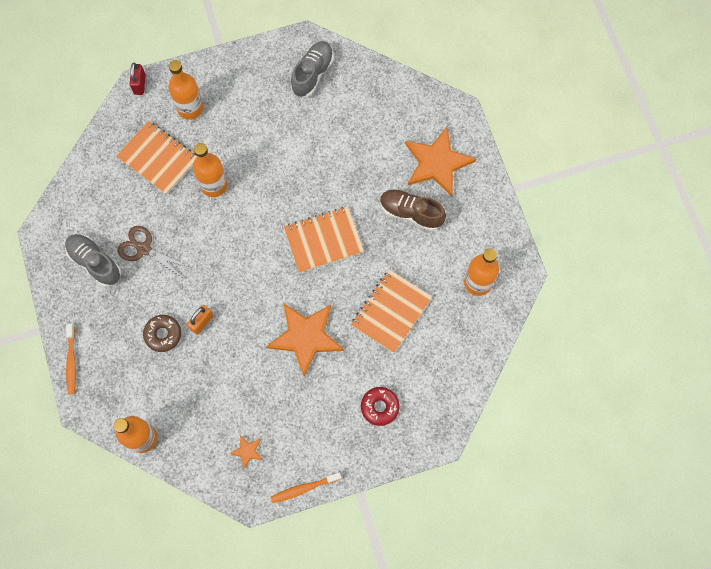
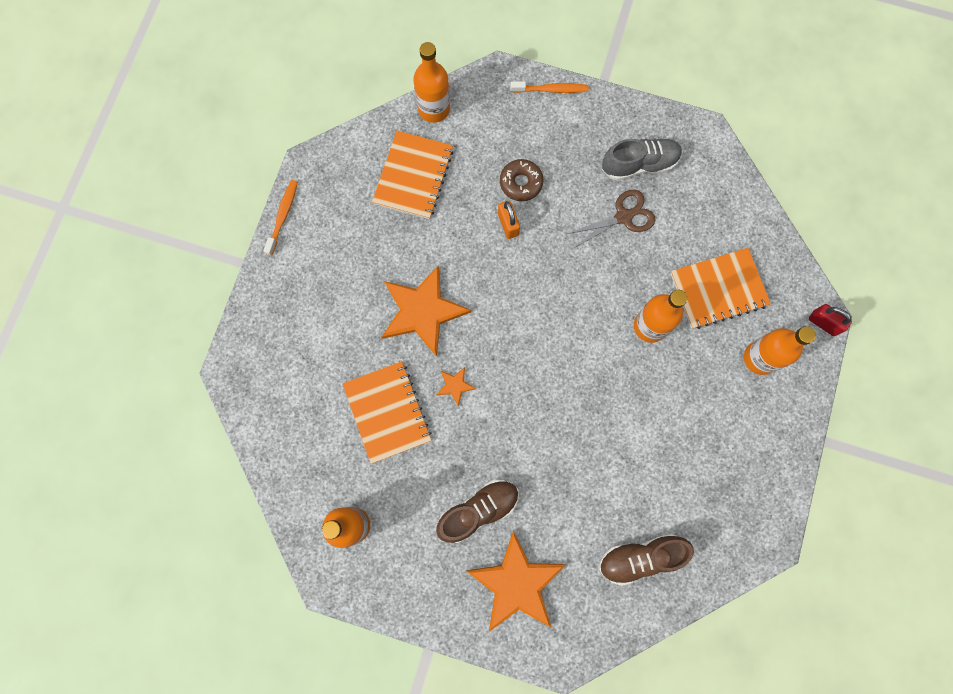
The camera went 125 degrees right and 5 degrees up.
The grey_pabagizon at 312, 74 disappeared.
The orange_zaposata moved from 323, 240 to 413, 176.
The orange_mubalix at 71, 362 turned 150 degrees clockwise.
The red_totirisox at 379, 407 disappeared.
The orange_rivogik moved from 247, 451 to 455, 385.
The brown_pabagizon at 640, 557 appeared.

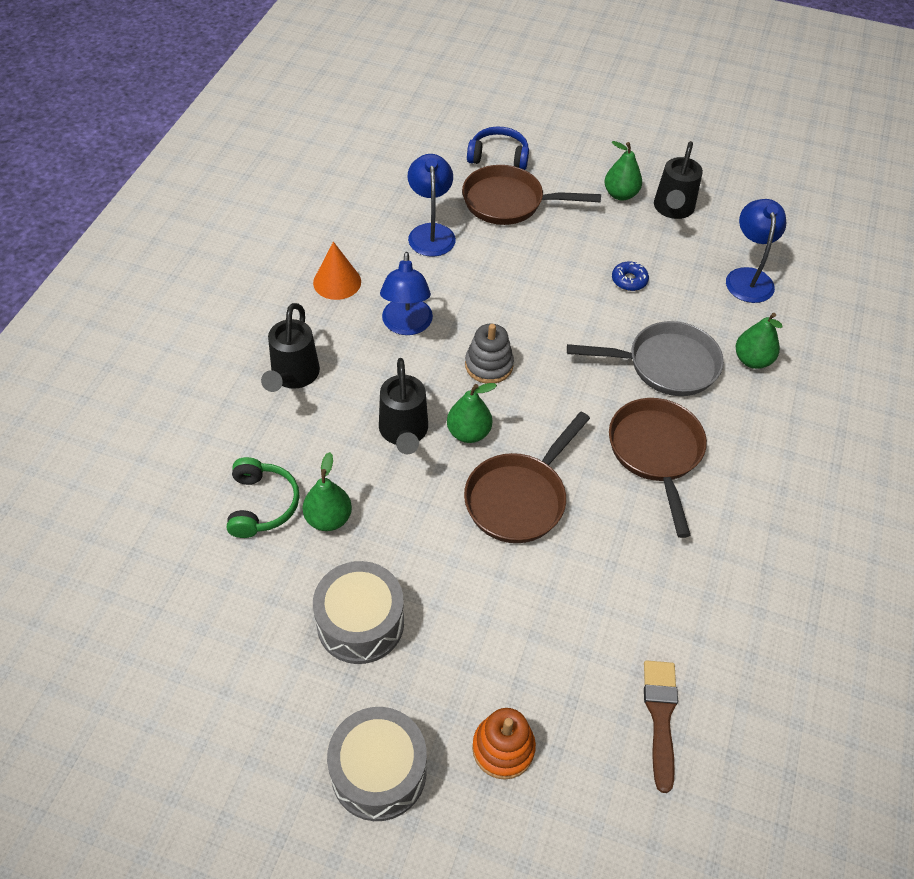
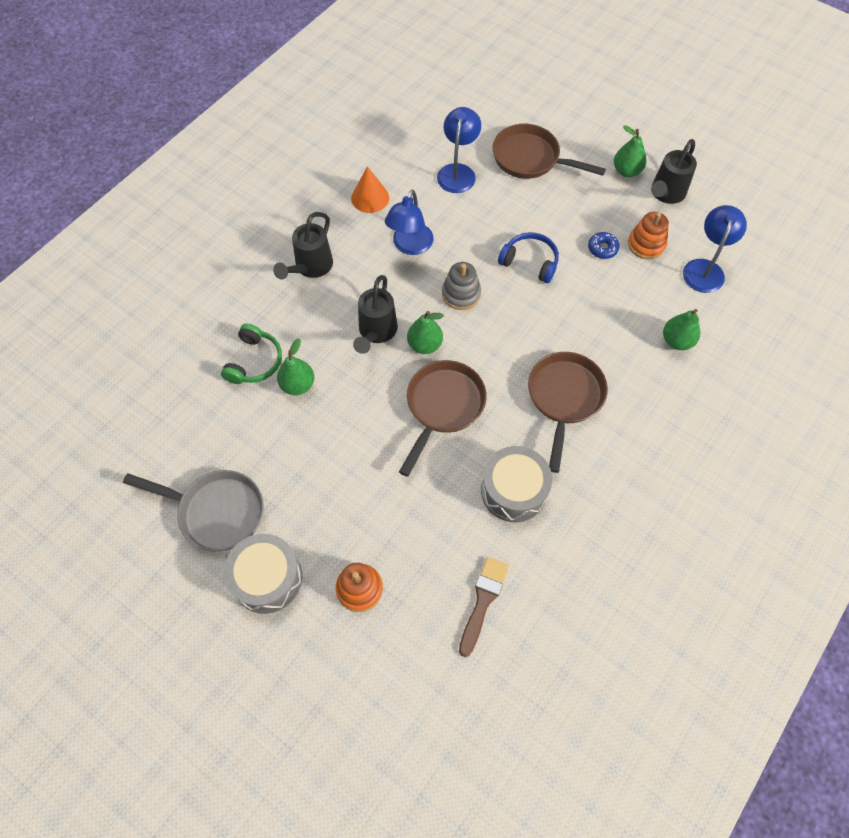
The camera went 20 degrees right and 10 degrees up.
The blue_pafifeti moved from 498, 157 to 530, 262.
The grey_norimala moved from 666, 365 to 216, 512.
The brown_norimala at 519, 498 turned 150 degrees clockwise.
The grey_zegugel moved from 360, 623 to 513, 490.
The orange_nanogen at 646, 244 appeared.

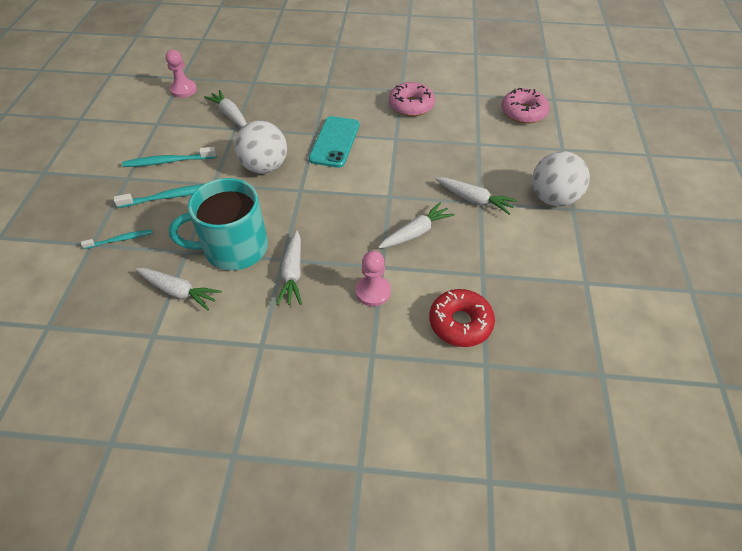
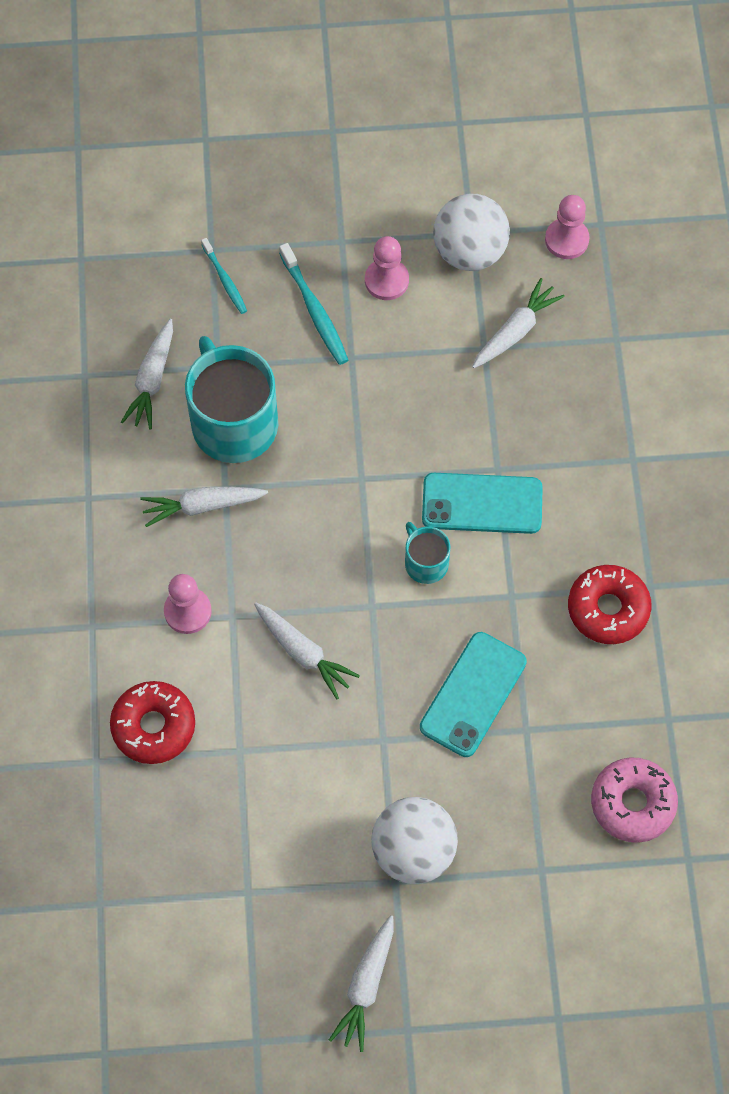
The camera went 80 degrees right and 15 degrees up.
The pink_totirisox at 411, 105 became the red_totirisox at 608, 609.
The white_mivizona moved from 265, 167 to 469, 251.
The turquoise_mubalix at 168, 161 was replaced by the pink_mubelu at 386, 280.
The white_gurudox moved from 474, 199 to 366, 986.
The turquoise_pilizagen at 425, 562 appeared.
The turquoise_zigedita at 473, 694 appeared.

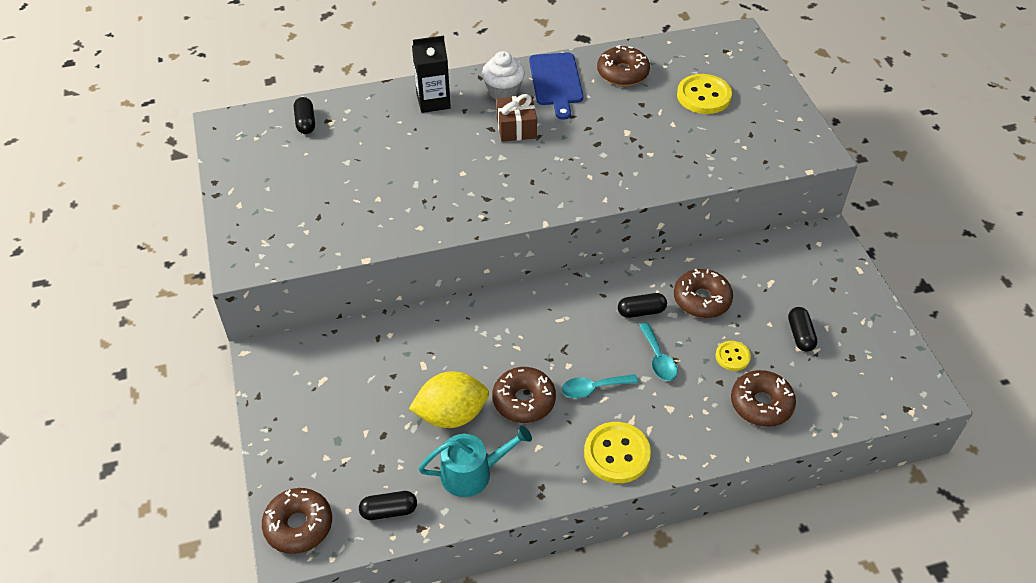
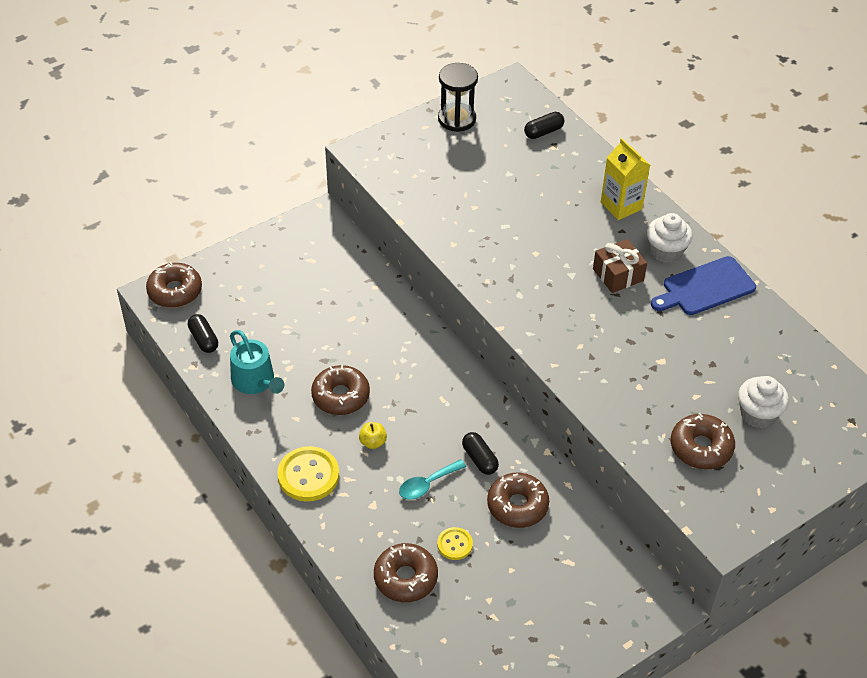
The camera went 70 degrees right and 0 degrees up.
The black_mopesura at 433, 101 became the yellow_mopesura at 621, 206.
The brown_totirisox moved from 622, 73 to 701, 447.
The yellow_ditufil at 703, 96 was replaced by the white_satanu at 758, 414.
The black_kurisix at 800, 335 disappeared.
The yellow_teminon at 451, 415 disappeared.
The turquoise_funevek at 593, 388 was replaced by the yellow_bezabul at 373, 442.
The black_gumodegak at 457, 119 appeared.

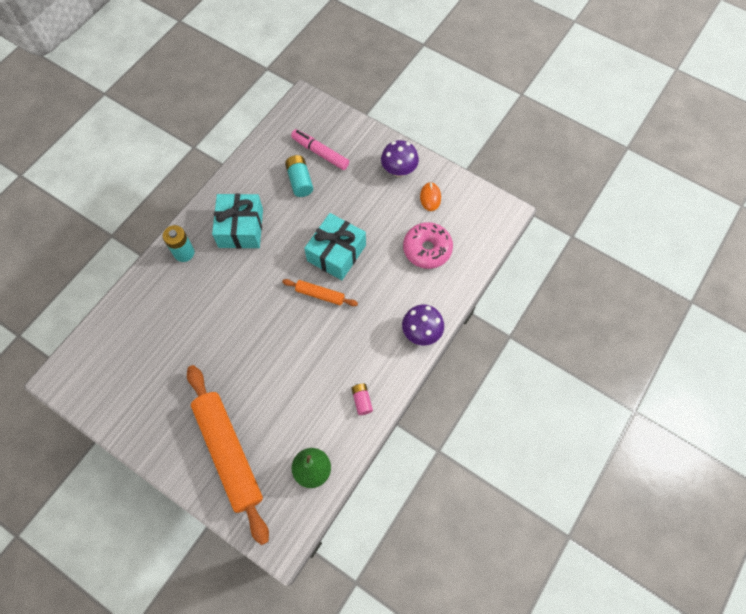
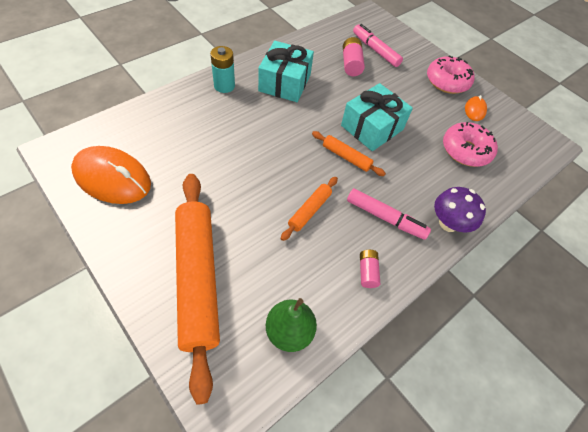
The camera went 10 degrees right and 10 degrees down.
The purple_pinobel at 399, 170 was replaced by the pink_totirisox at 447, 82.
The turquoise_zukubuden at 300, 181 became the pink_zukubuden at 351, 64.
The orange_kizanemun at 112, 178 appeared.
The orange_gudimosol at 309, 210 appeared.
The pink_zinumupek at 385, 218 appeared.

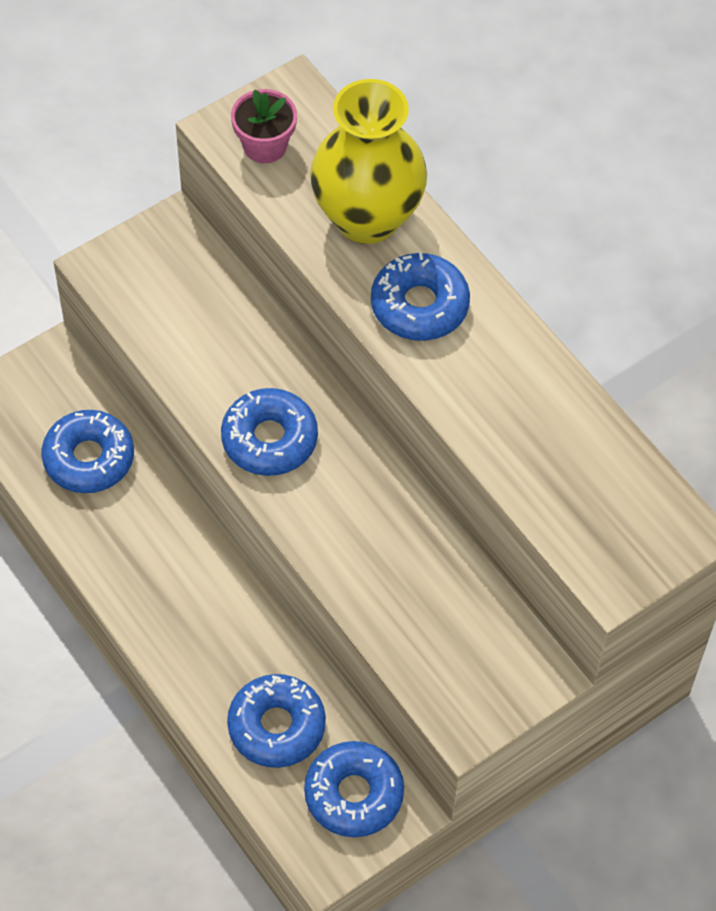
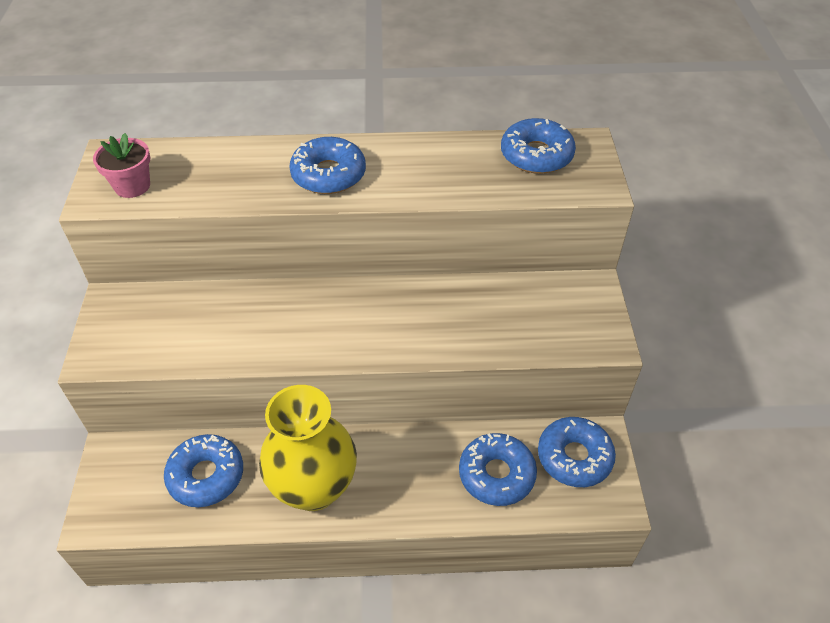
The camera went 55 degrees left and 10 degrees down.
The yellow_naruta moved from 367, 218 to 314, 487.
The blue_totirisox moved from 269, 439 to 536, 155.

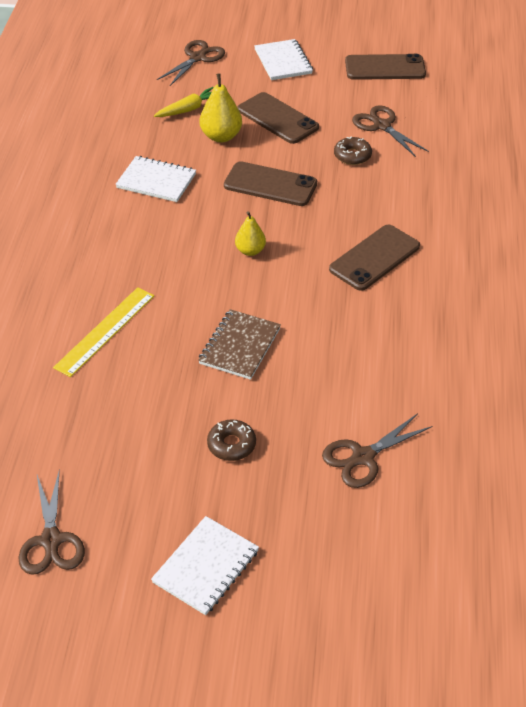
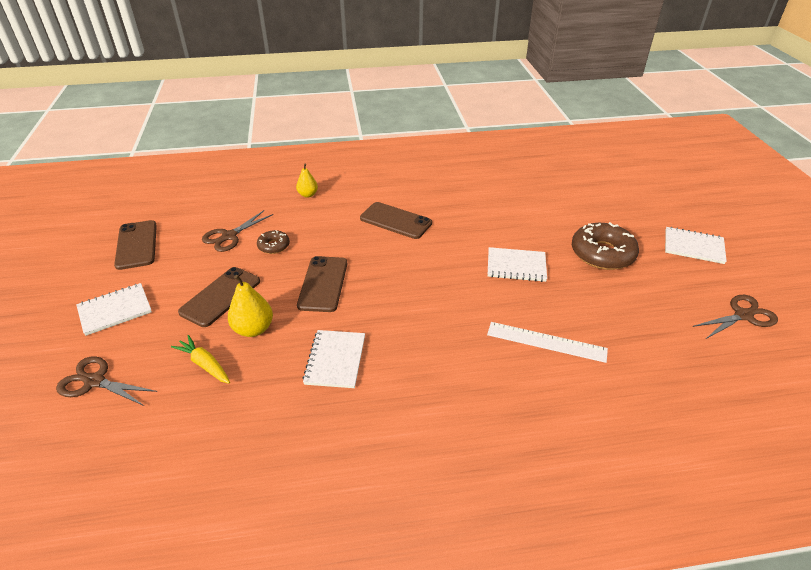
The camera went 105 degrees left and 5 degrees down.
The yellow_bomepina moved from 250, 251 to 308, 195.
The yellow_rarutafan at 105, 331 became the white_rarutafan at 546, 341.
The brown_zaposata at 239, 346 became the white_zaposata at 516, 266.
The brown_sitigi at 363, 457 disappeared.
The brown_totirisox at 231, 445 changed to 1.95 times the size.

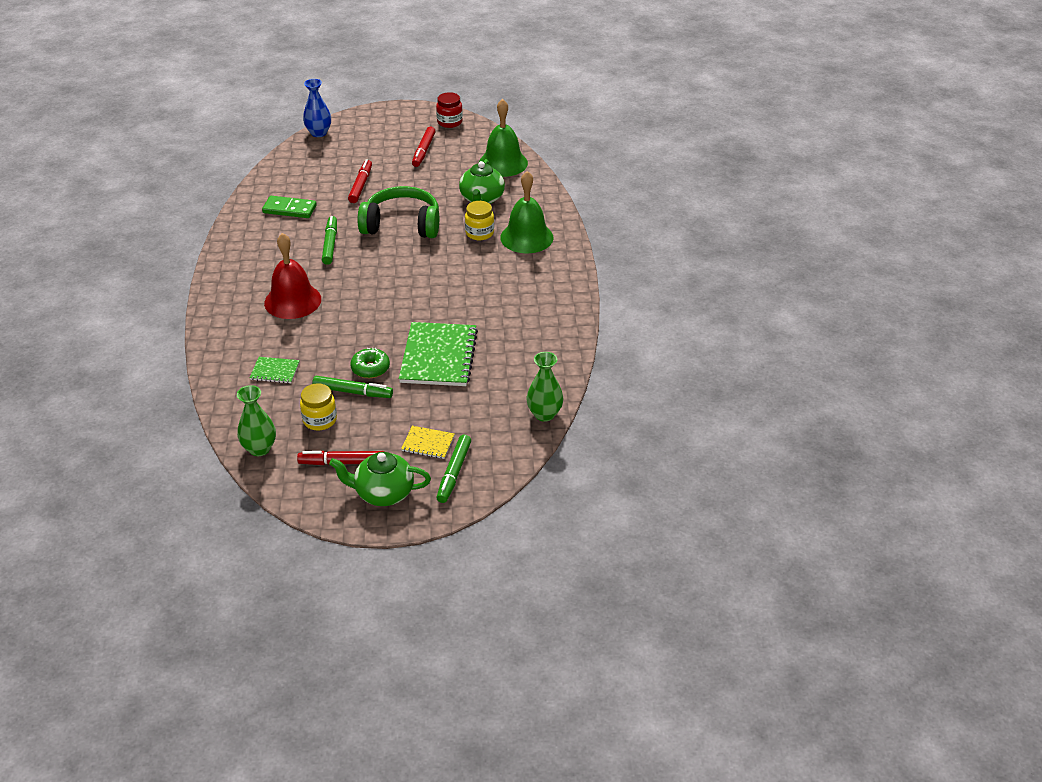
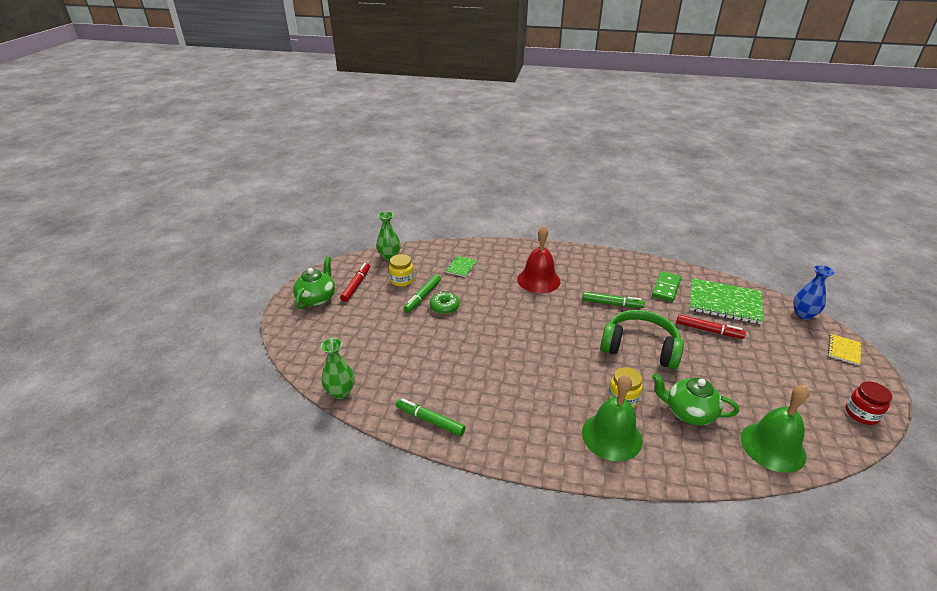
The camera went 105 degrees right and 5 degrees down.
The red_zinumupek at 423, 151 disappeared.
The green_pafifeti at 402, 225 turned 90 degrees counterclockwise.
The green_zaposata moved from 438, 356 to 724, 303.
The yellow_zaposata moved from 428, 443 to 843, 350.
The green_zinumupek moved from 454, 473 to 430, 420.

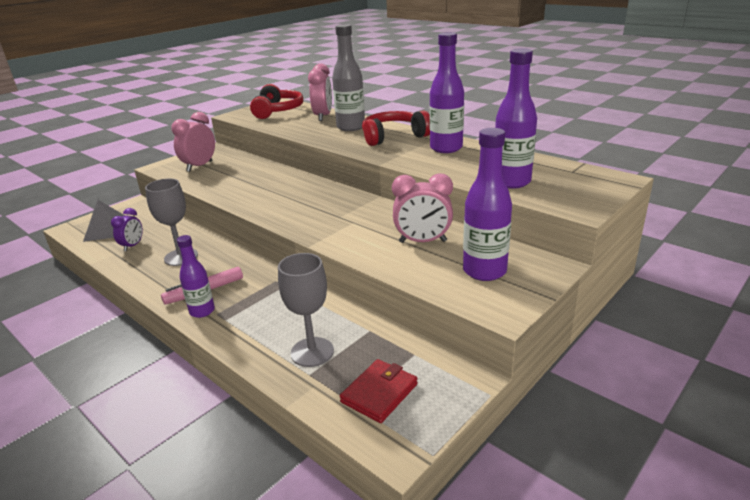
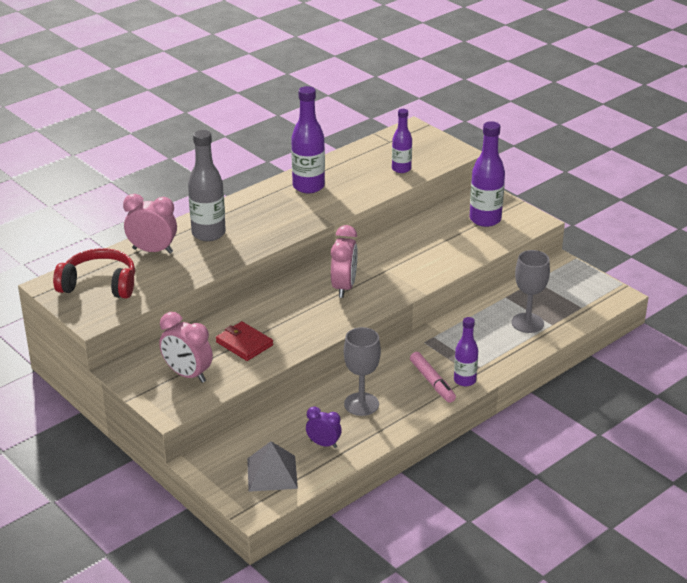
The camera went 85 degrees left and 5 degrees up.
The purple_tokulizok at 511, 182 changed to 0.62 times the size.
The red_pafifeti at 393, 137 disappeared.
The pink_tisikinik moved from 422, 241 to 344, 287.
The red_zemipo moved from 379, 393 to 244, 344.

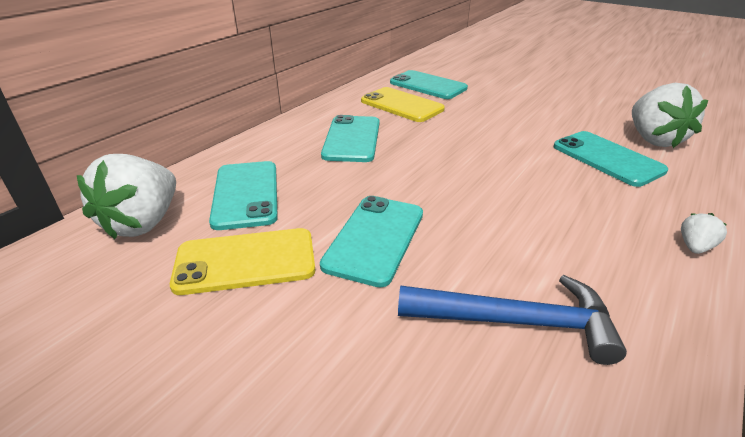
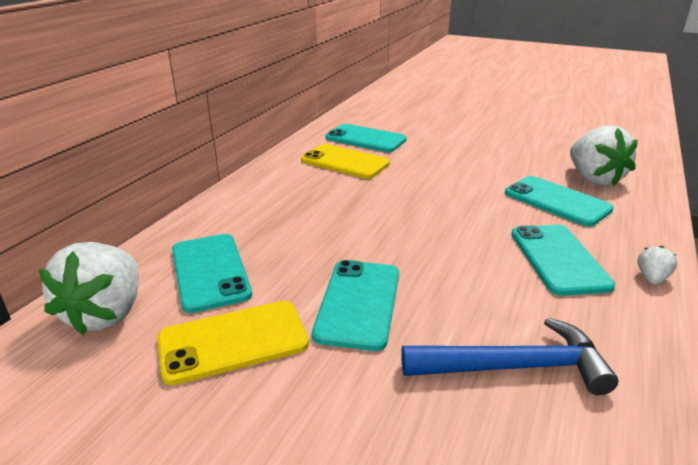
The camera went 10 degrees left and 5 degrees down.
The turquoise_zigedita moved from 352, 139 to 558, 259.

